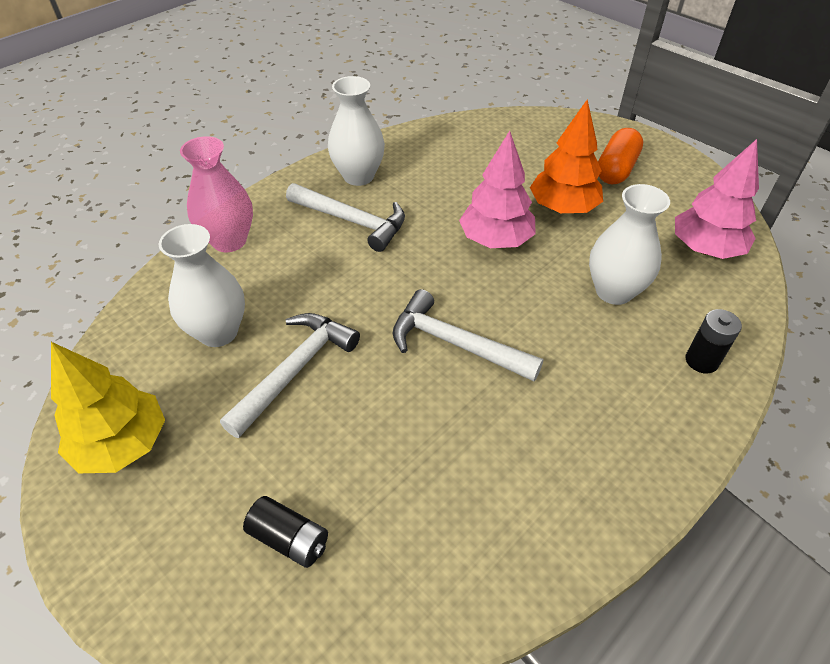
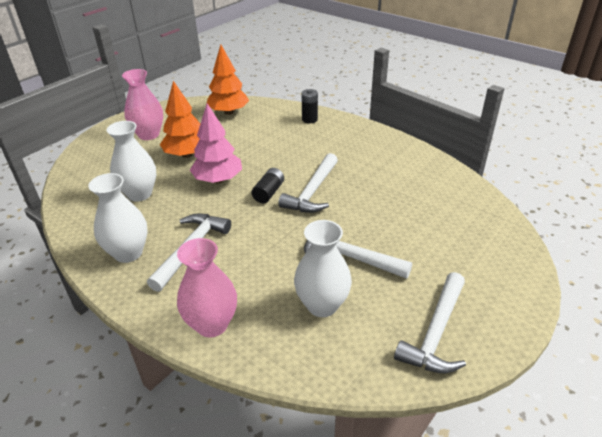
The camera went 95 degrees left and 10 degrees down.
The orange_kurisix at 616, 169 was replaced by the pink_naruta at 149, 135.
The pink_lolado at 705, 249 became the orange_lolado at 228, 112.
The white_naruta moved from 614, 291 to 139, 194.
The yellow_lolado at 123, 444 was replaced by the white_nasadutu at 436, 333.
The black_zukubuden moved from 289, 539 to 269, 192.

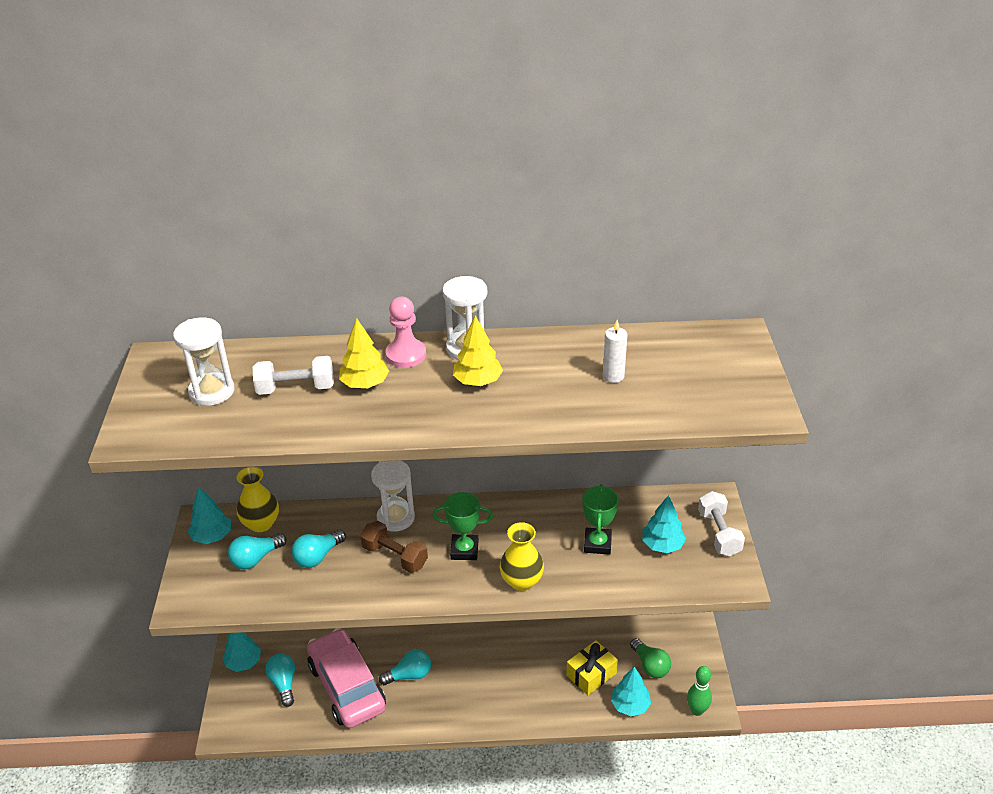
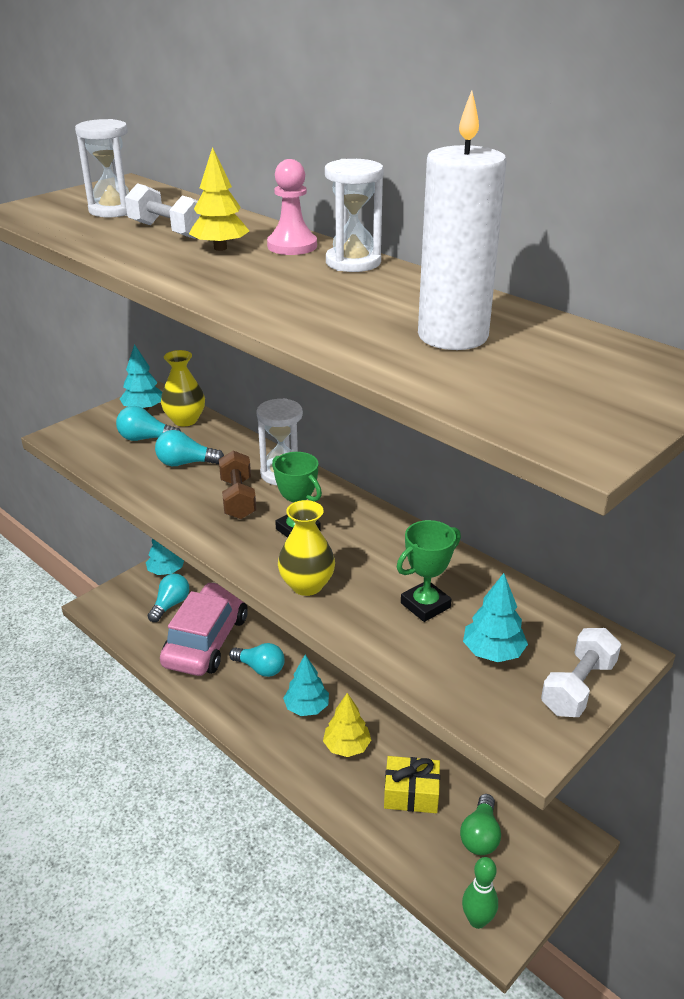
The camera went 45 degrees right and 5 degrees down.
The yellow_lolado moved from 478, 381 to 347, 746.
The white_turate at 613, 376 changed to 2.20 times the size.
The turquoise_lolado moved from 630, 705 to 306, 707.

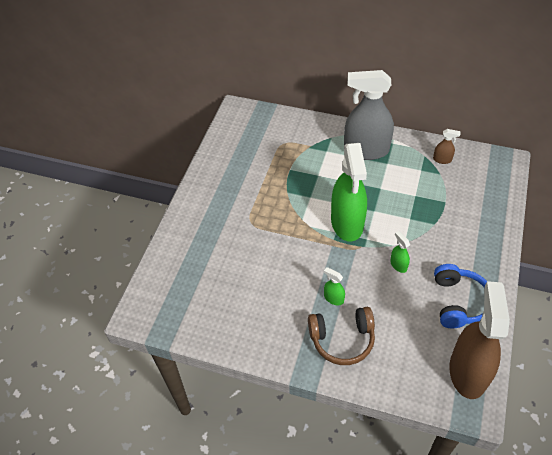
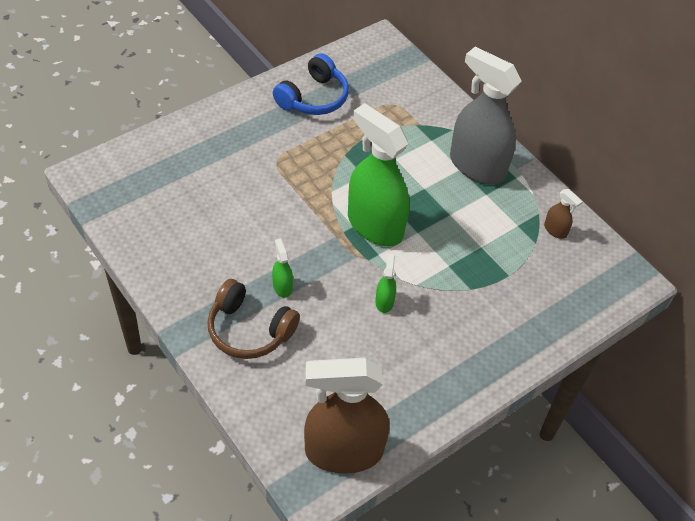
The camera went 30 degrees right and 0 degrees up.
The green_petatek at 347, 223 turned 105 degrees clockwise.
The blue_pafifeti moved from 459, 302 to 313, 98.
The brown_petatek at 468, 372 turned 135 degrees counterclockwise.

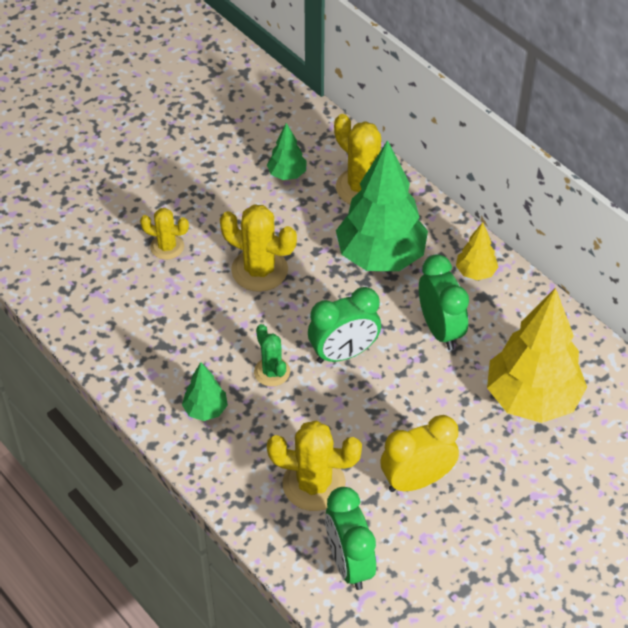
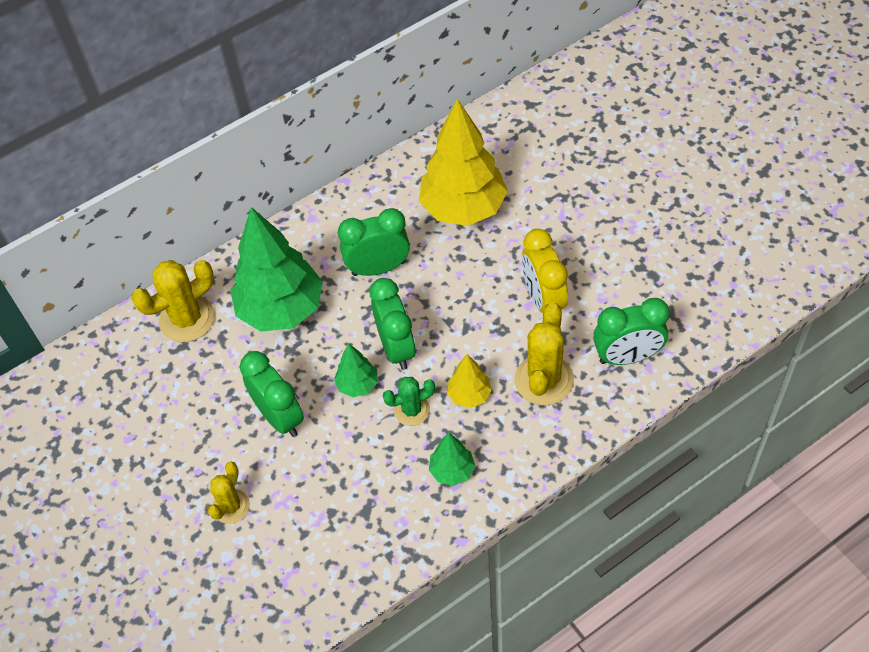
The camera went 80 degrees left and 5 degrees up.
The green_lolado moved from 287, 174 to 357, 385.
The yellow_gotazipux at 259, 270 was replaced by the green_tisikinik at 280, 417.
The yellow_lolado moved from 475, 272 to 469, 395.

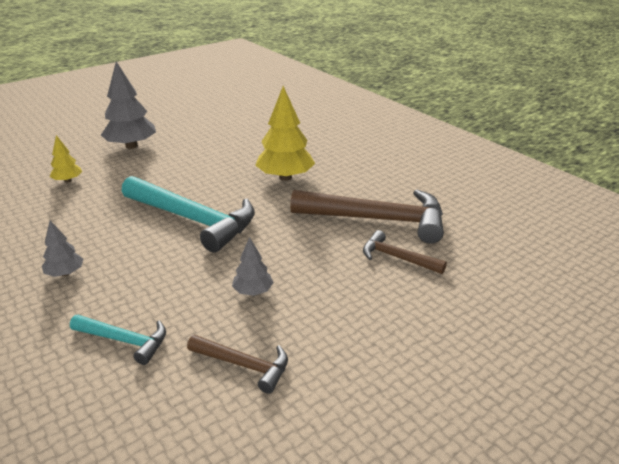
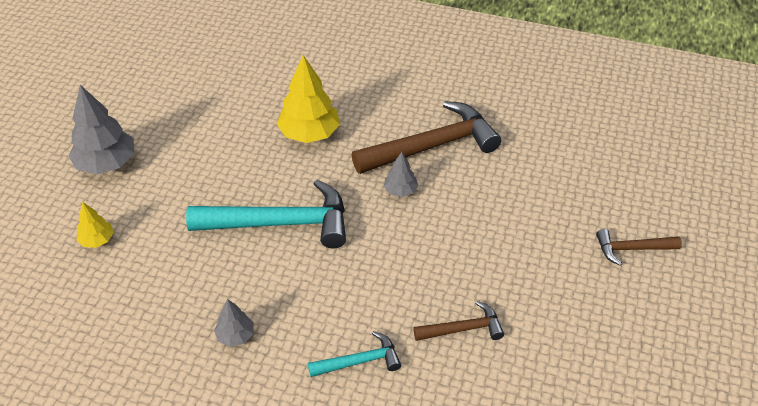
The camera went 35 degrees left and 15 degrees up.
The brown_nasadutu moved from 397, 258 to 632, 249.
The grey_lolado moved from 253, 291 to 400, 190.

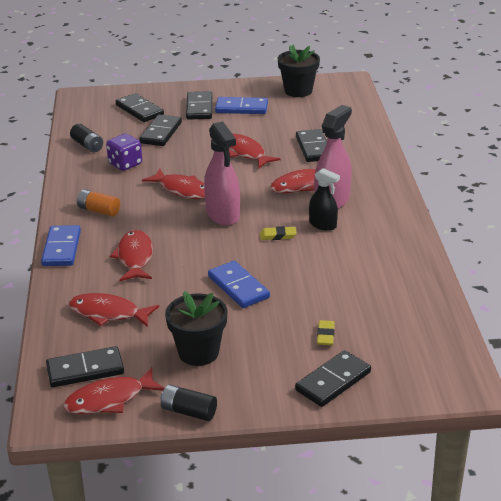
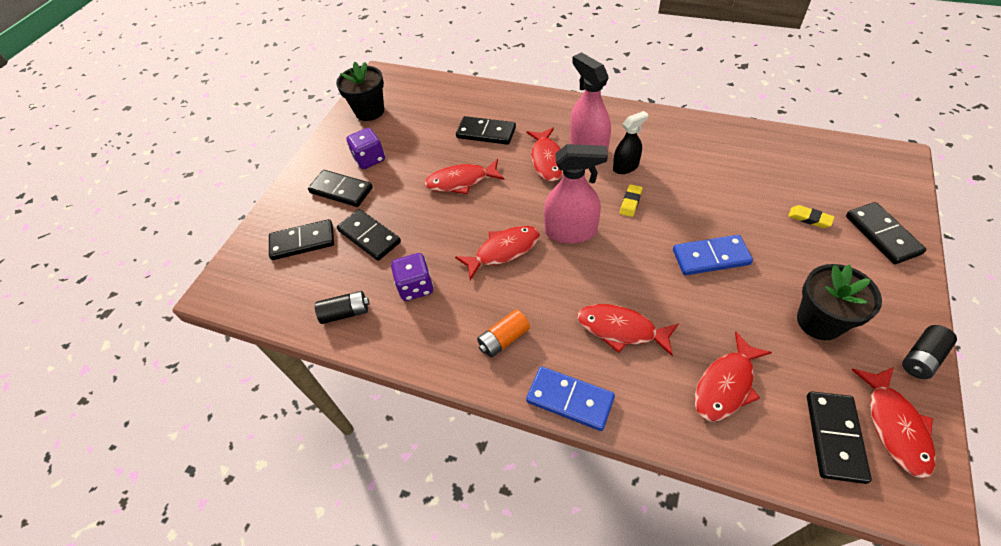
The camera went 60 degrees left and 20 degrees up.
The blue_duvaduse at 241, 108 was replaced by the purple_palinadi at 369, 159.

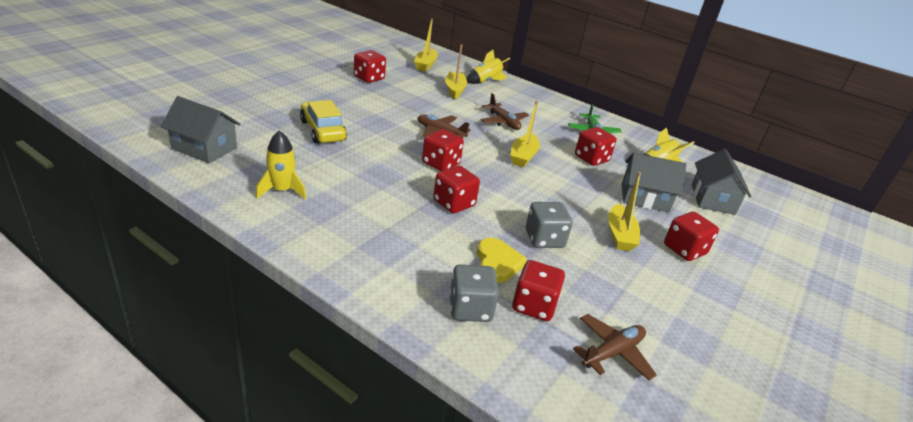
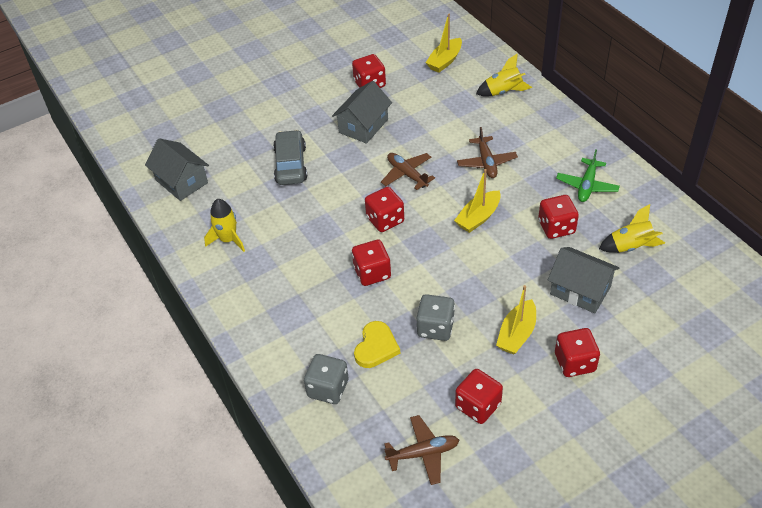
The camera went 30 degrees right and 15 degrees up.
The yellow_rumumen at 455, 90 disappeared.
The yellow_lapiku at 322, 130 became the grey_lapiku at 290, 165.
The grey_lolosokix moved from 712, 199 to 363, 126.
The red_palinadi moved from 534, 305 to 478, 406.

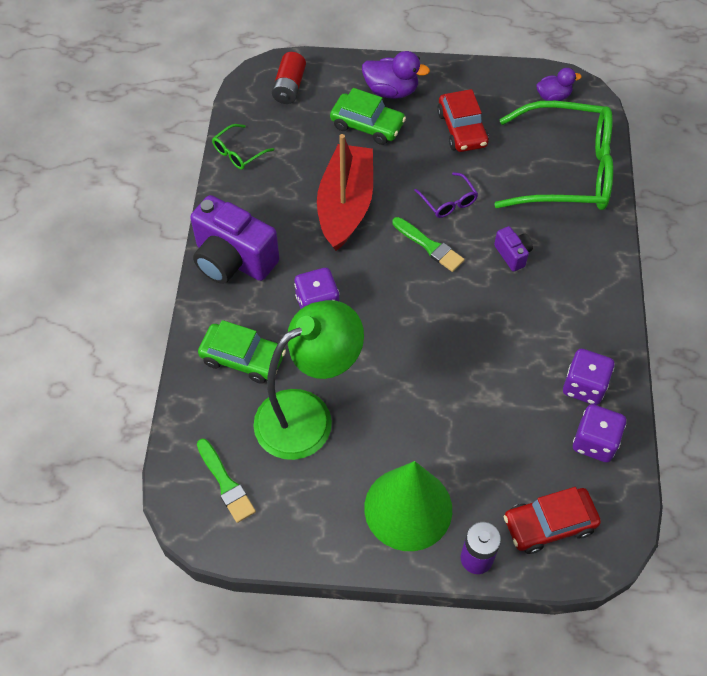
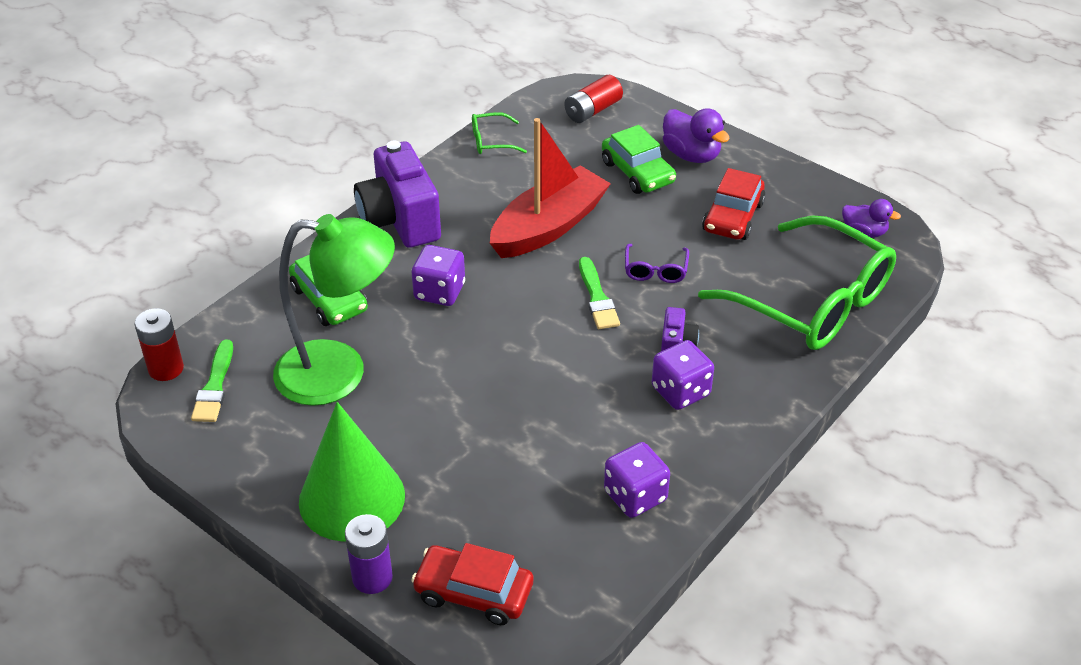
The camera went 35 degrees right and 15 degrees down.
The purple_palinadi moved from 594, 442 to 680, 391.
The red_zukubuden at 166, 368 appeared.

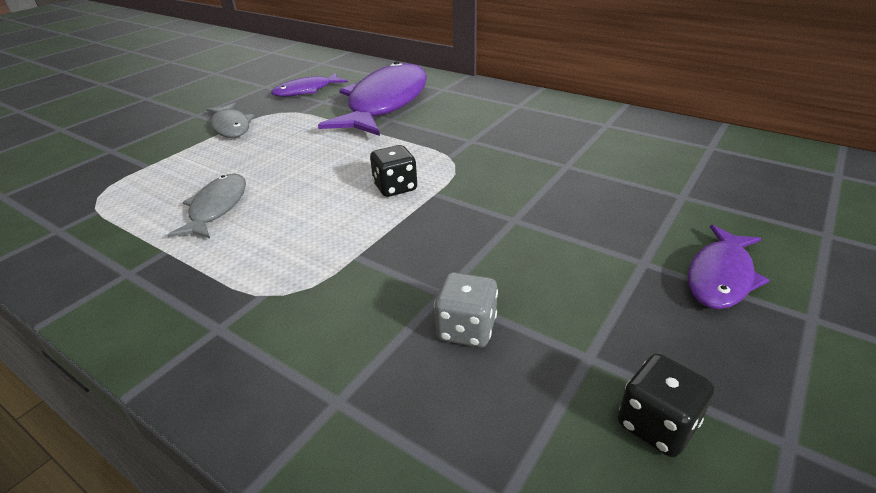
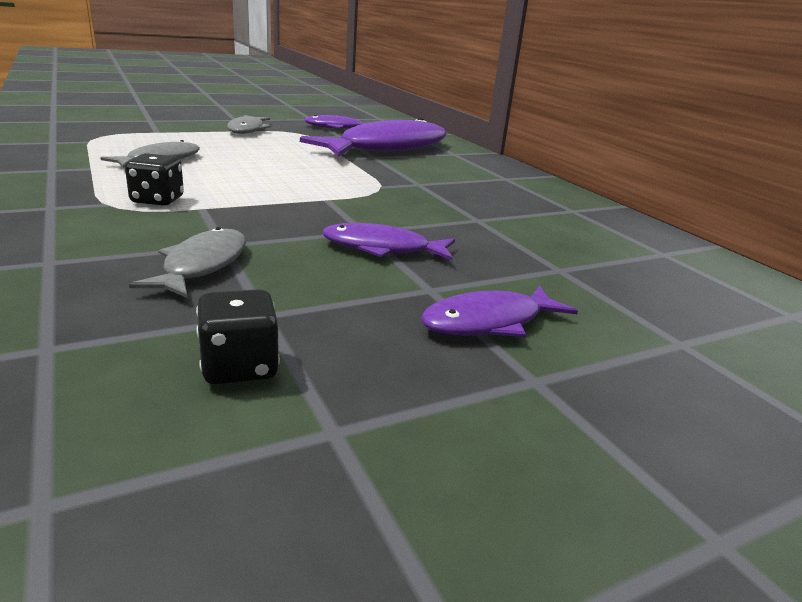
The camera went 25 degrees right and 10 degrees down.
The black_palinadi moved from 395, 187 to 157, 200.
The grey_palinadi at 466, 329 was replaced by the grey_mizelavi at 202, 265.
The purple_mizelavi at 382, 248 appeared.

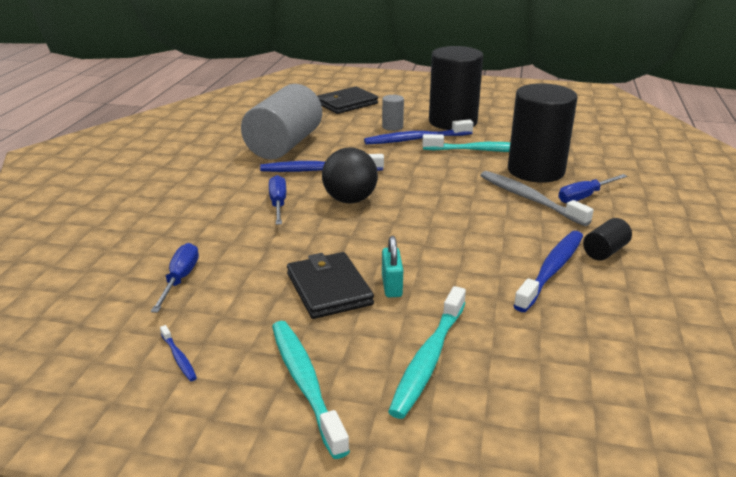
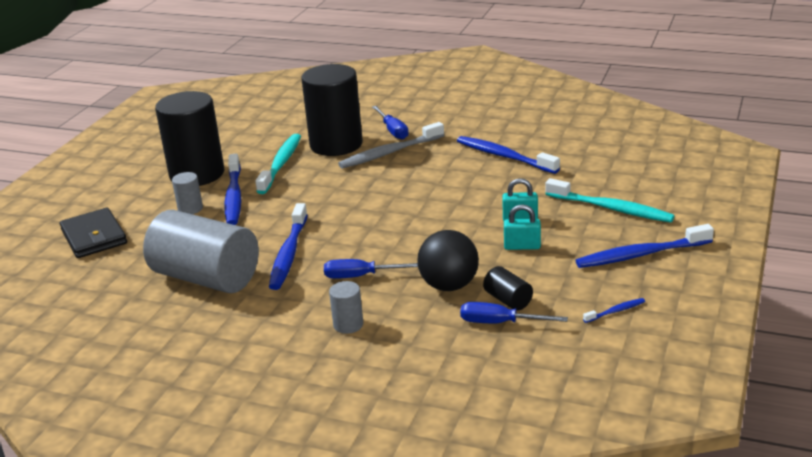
The camera went 80 degrees left and 0 degrees up.
The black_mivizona moved from 350, 200 to 449, 285.
The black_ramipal moved from 605, 251 to 508, 300.
The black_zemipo at 329, 289 was replaced by the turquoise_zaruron at 522, 246.
The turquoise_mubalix at 305, 383 became the blue_mubalix at 640, 255.
The grey_ramipal at 348, 325 appeared.

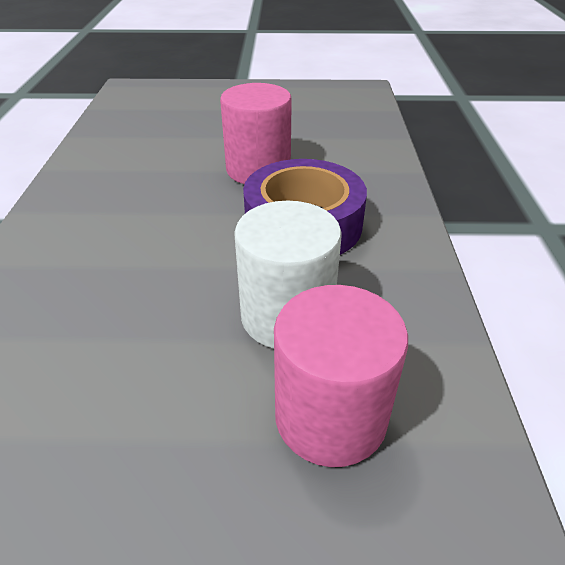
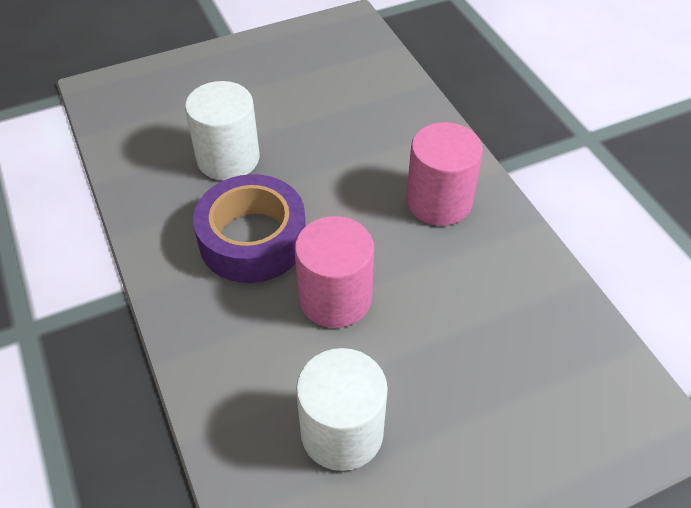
The camera went 155 degrees right and 10 degrees up.
The pink_ramipal moved from 330, 417 to 439, 201.
The white_ramipal at 342, 432 appeared.

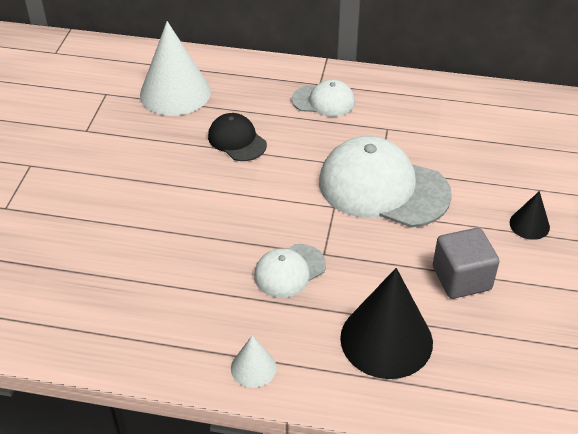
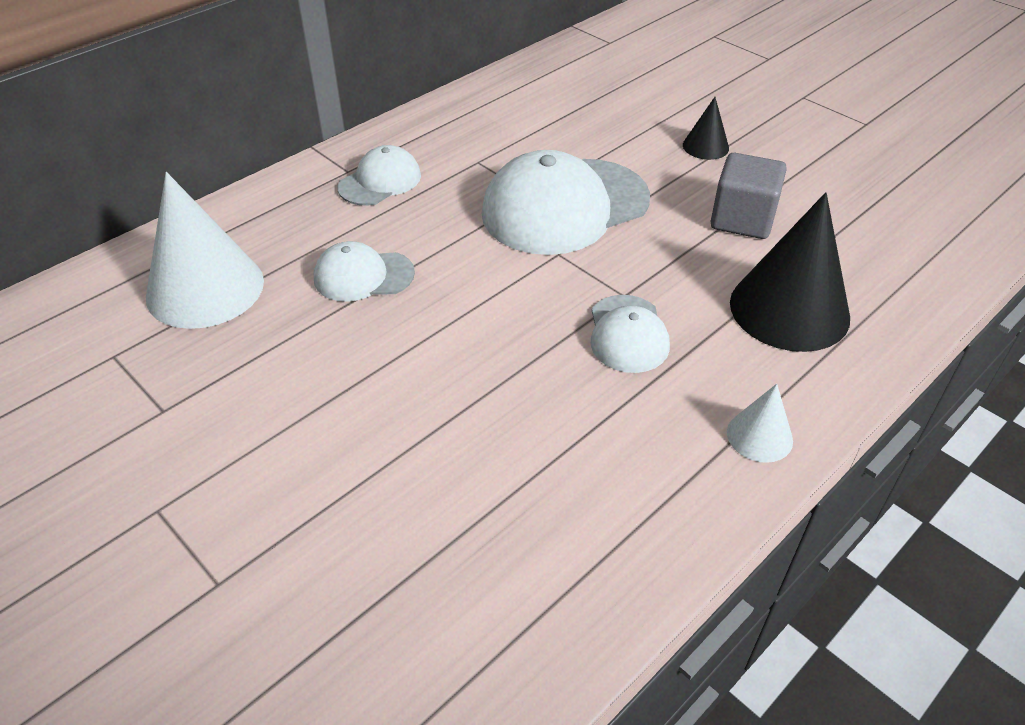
The camera went 55 degrees left and 0 degrees up.
The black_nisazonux at 237, 140 became the white_nisazonux at 363, 276.

